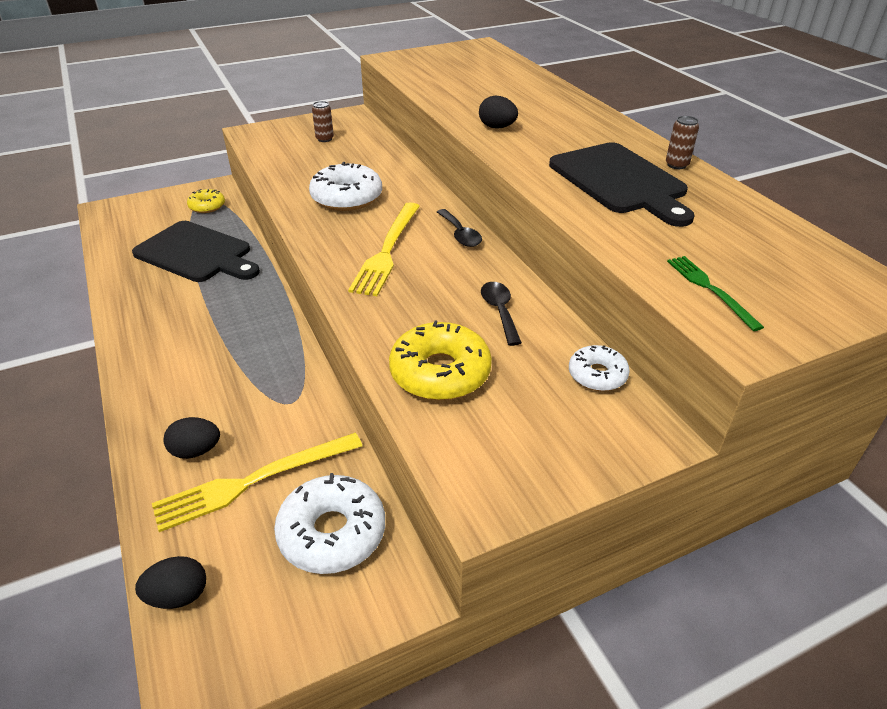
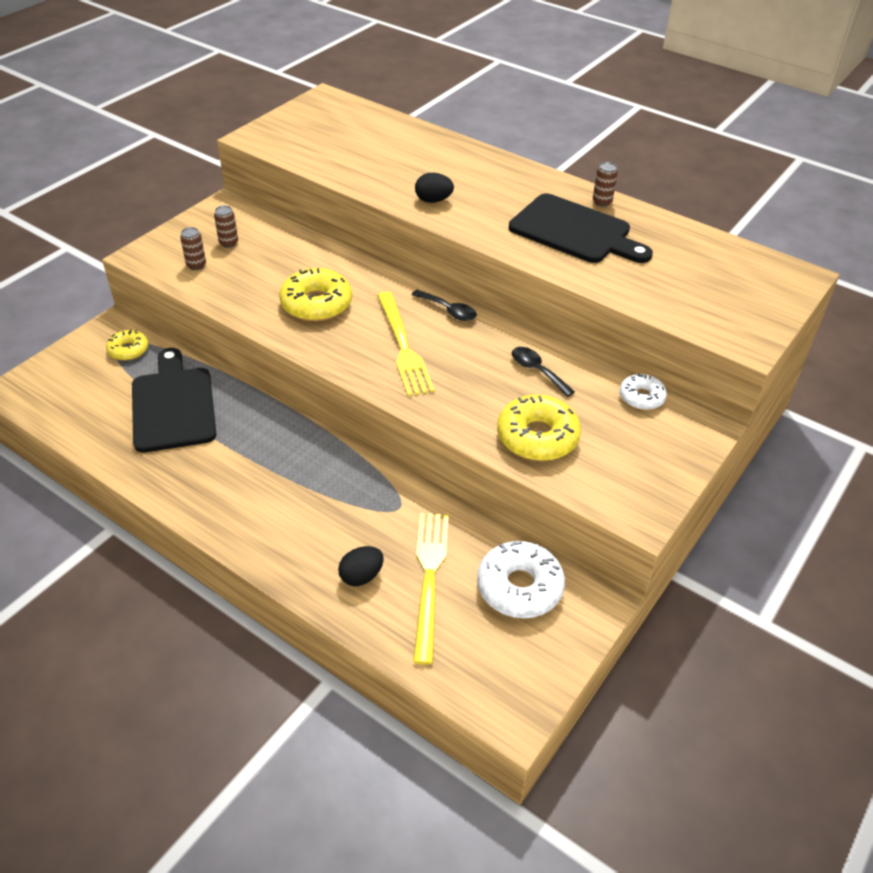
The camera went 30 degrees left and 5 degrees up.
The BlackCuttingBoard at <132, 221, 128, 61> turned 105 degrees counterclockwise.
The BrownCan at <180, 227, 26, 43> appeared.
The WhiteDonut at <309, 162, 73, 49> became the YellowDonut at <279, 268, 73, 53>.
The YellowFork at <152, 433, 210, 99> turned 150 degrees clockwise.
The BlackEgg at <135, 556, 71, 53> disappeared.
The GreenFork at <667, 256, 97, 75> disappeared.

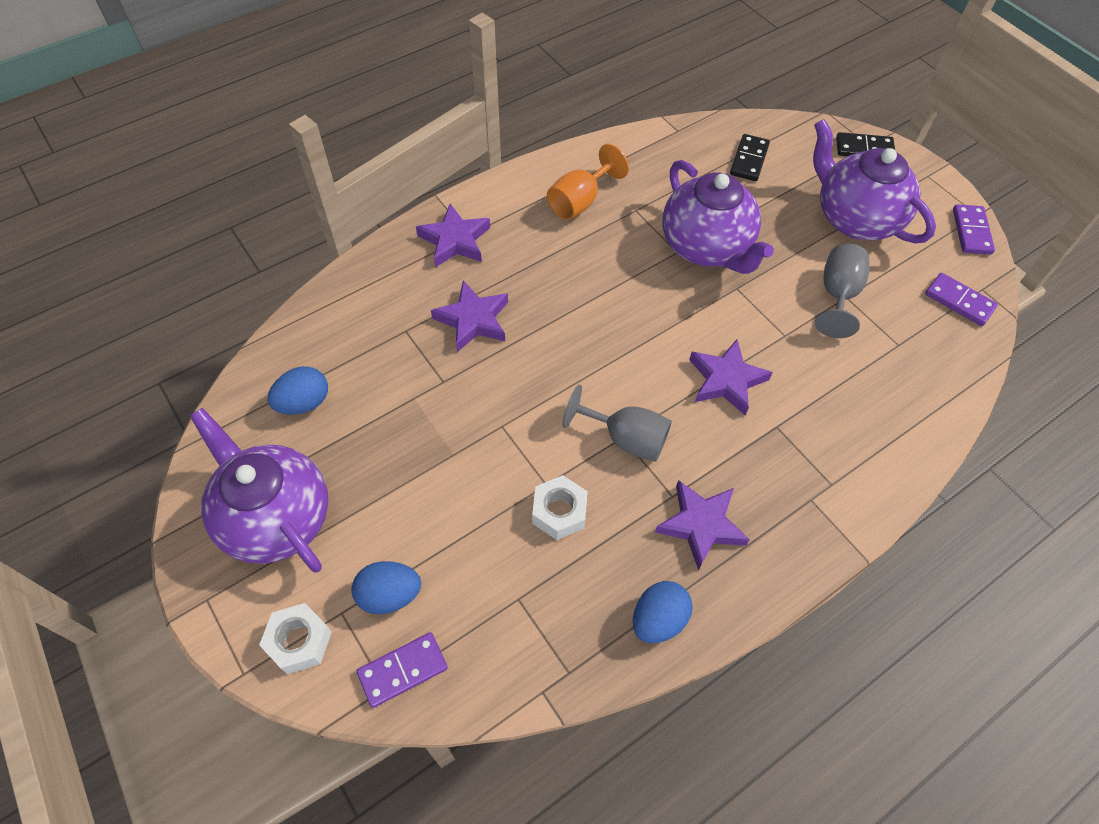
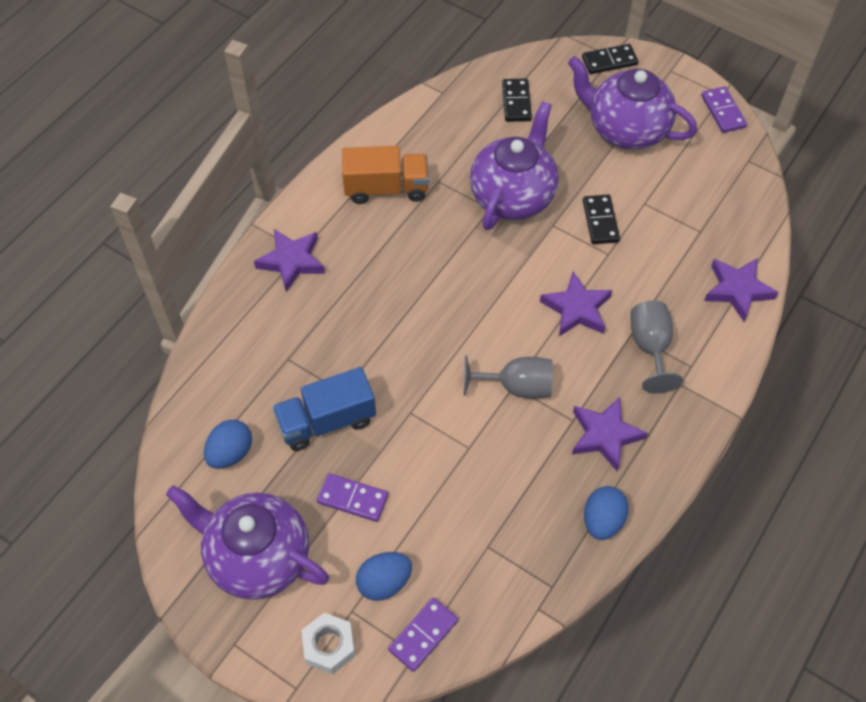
The camera went 20 degrees left and 0 degrees up.
The BlueTruck at <273, 367, 103, 84> appeared.
The PurpleDomino moved from <925, 273, 73, 53> to <317, 473, 71, 49>.
The OrangeGoblet at <547, 144, 82, 76> was replaced by the OrangeTruck at <342, 146, 87, 58>.
The PurpleTeapot at <663, 160, 111, 114> turned 105 degrees counterclockwise.
The BlackDomino at <583, 194, 37, 50> appeared.
The GreyGoblet moved from <815, 244, 55, 94> to <630, 300, 53, 93>.
The PurpleStar moved from <431, 281, 77, 71> to <704, 258, 75, 64>.
The WhiteNut at <532, 475, 56, 65> disappeared.

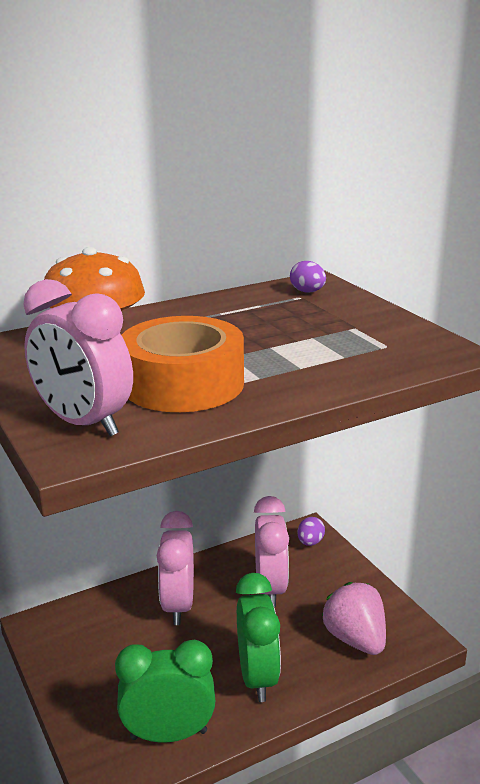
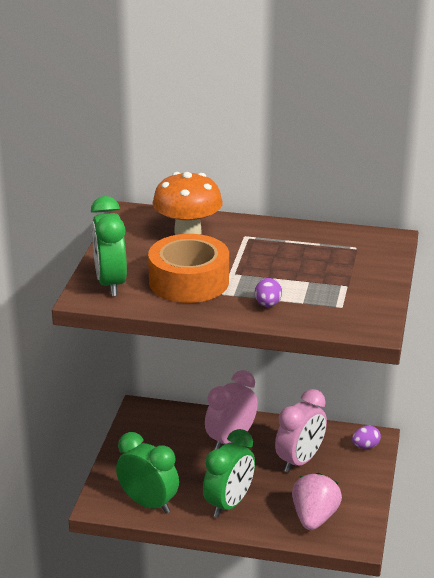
The camera went 40 degrees right and 5 degrees up.
The PinkClock at <23, 279, 110, 157> became the GreenClock at <91, 196, 36, 100>.
The PurpleEgg moved from <290, 261, 36, 32> to <255, 278, 27, 29>.

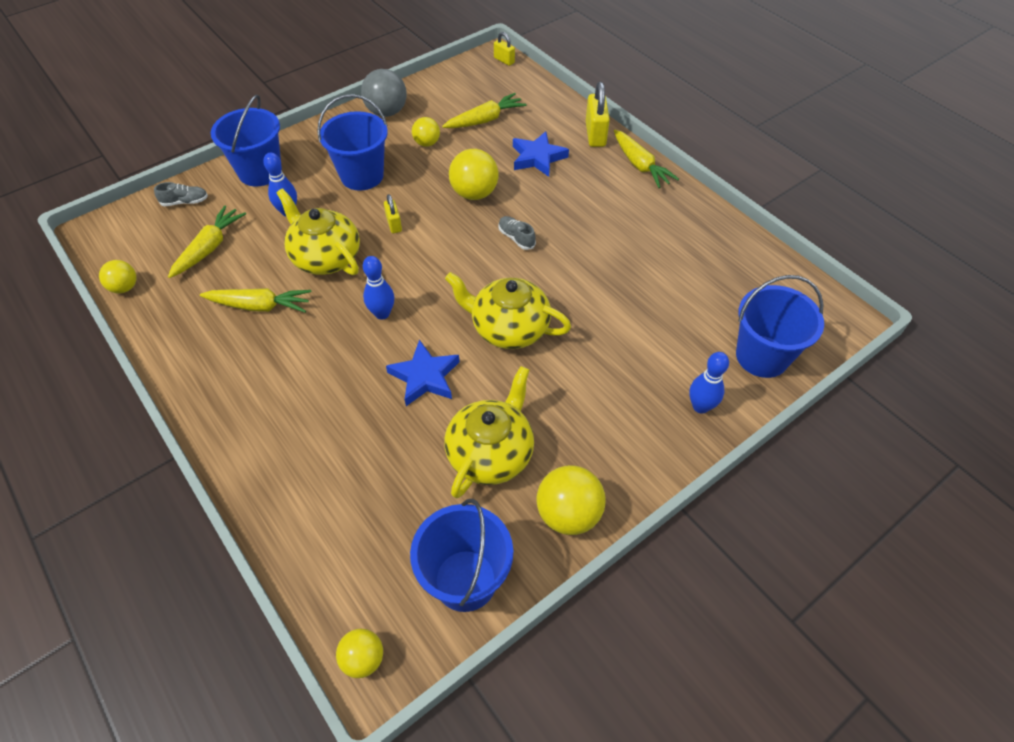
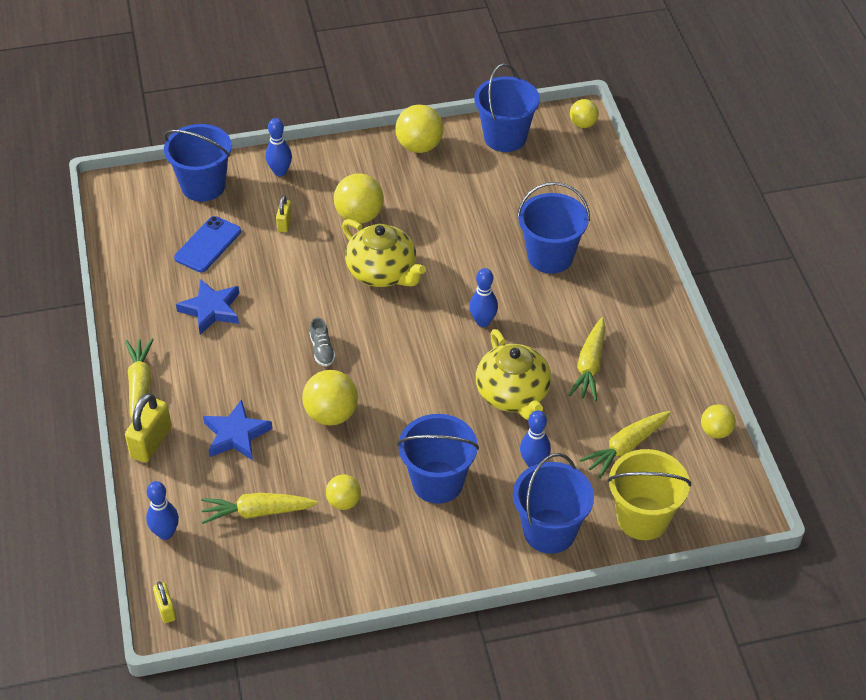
The camera went 155 degrees left and 5 degrees down.
The BlueBowlingPin at <146, 481, 33, 59> appeared.
The BluePhone at <174, 216, 67, 56> appeared.
The BlueStar moved from <386, 340, 74, 66> to <176, 279, 63, 56>.
The YellowPadlock moved from <384, 194, 18, 39> to <276, 195, 16, 37>.
The YellowBall at <334, 173, 50, 51> appeared.
The BlueBucket at <517, 182, 73, 92> appeared.
The YellowCarrot at <200, 288, 111, 25> turned 105 degrees counterclockwise.
The GreyShoe at <154, 182, 54, 24> was replaced by the YellowBucket at <607, 449, 84, 91>.
The GreyBall at <361, 69, 46, 48> disappeared.
The YellowTeapot at <444, 366, 90, 132> disappeared.

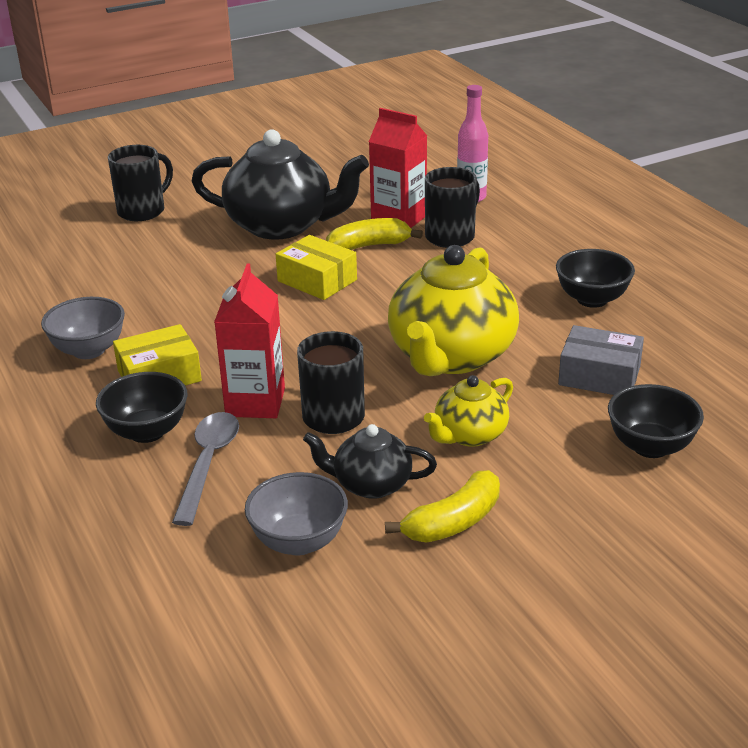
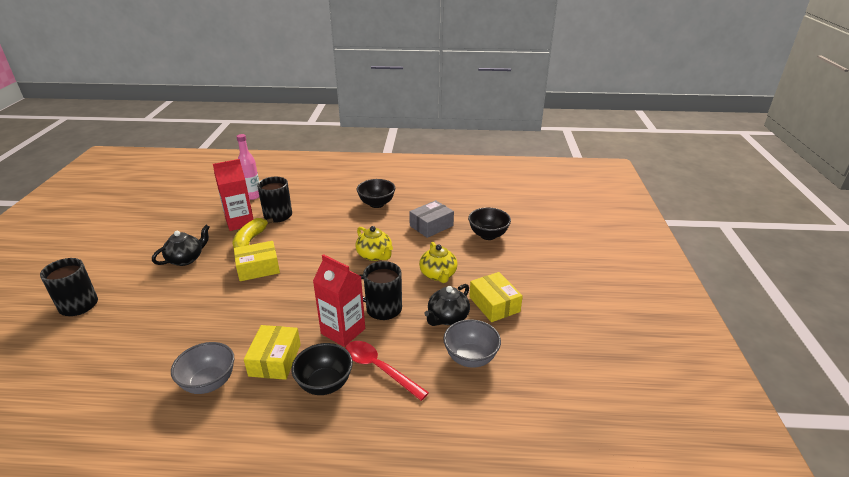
The camera went 60 degrees left and 0 degrees up.
The BlackTeapot at <191, 129, 178, 111> changed to 0.52 times the size.
The GreySpoon at <172, 412, 67, 114> became the RedSpoon at <345, 341, 84, 60>.
The YellowTeapot at <388, 245, 131, 131> changed to 0.52 times the size.
The YellowBanana at <385, 470, 115, 73> was replaced by the YellowBox at <469, 272, 54, 50>.

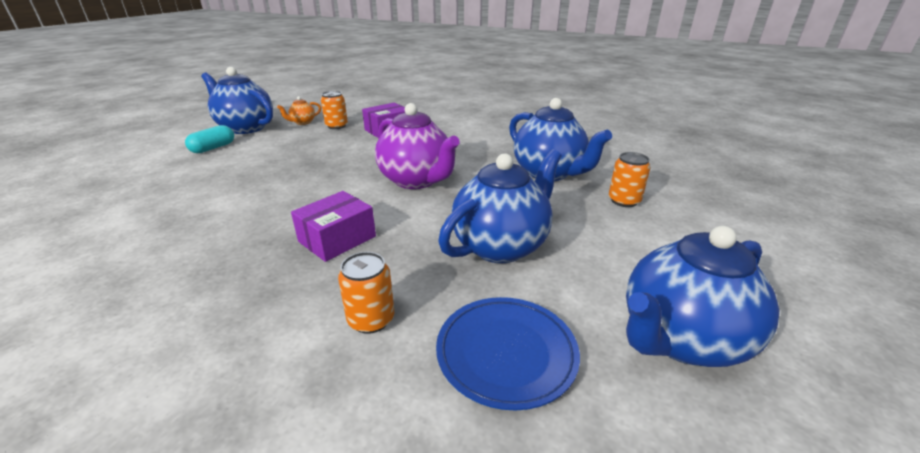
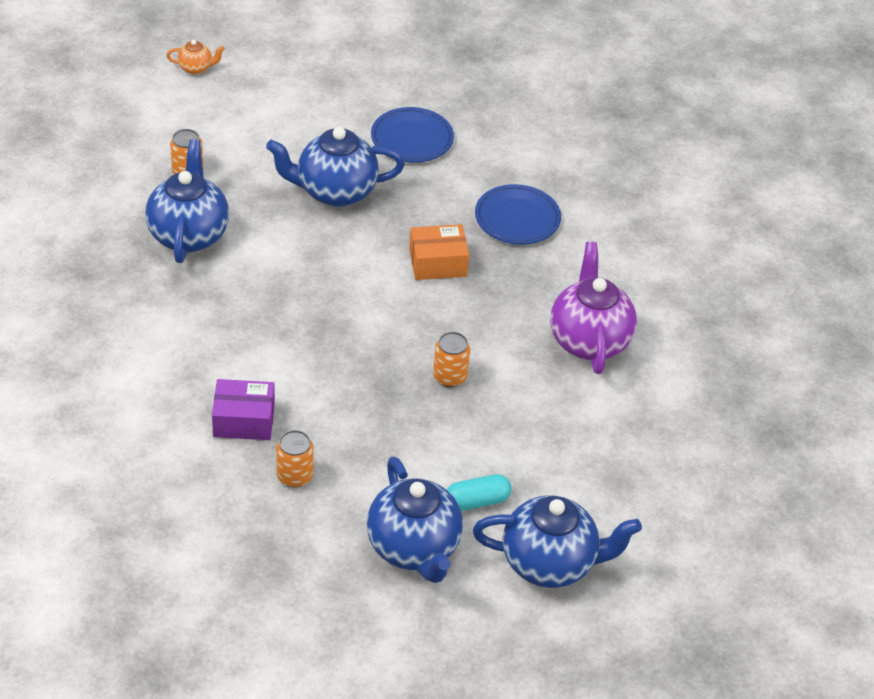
The camera went 145 degrees left and 15 degrees up.
The OrangeTeapot moved from <277, 96, 44, 29> to <166, 40, 59, 35>.
The PurpleBox at <291, 191, 85, 71> became the OrangeBox at <409, 224, 60, 56>.
The OrangeCan moved from <338, 252, 56, 82> to <433, 332, 37, 55>.
The BlueTeapot moved from <626, 226, 153, 141> to <473, 496, 169, 92>.
The BluePlate at <475, 184, 86, 61> appeared.
The PurpleTeapot moved from <375, 103, 85, 86> to <550, 242, 87, 132>.

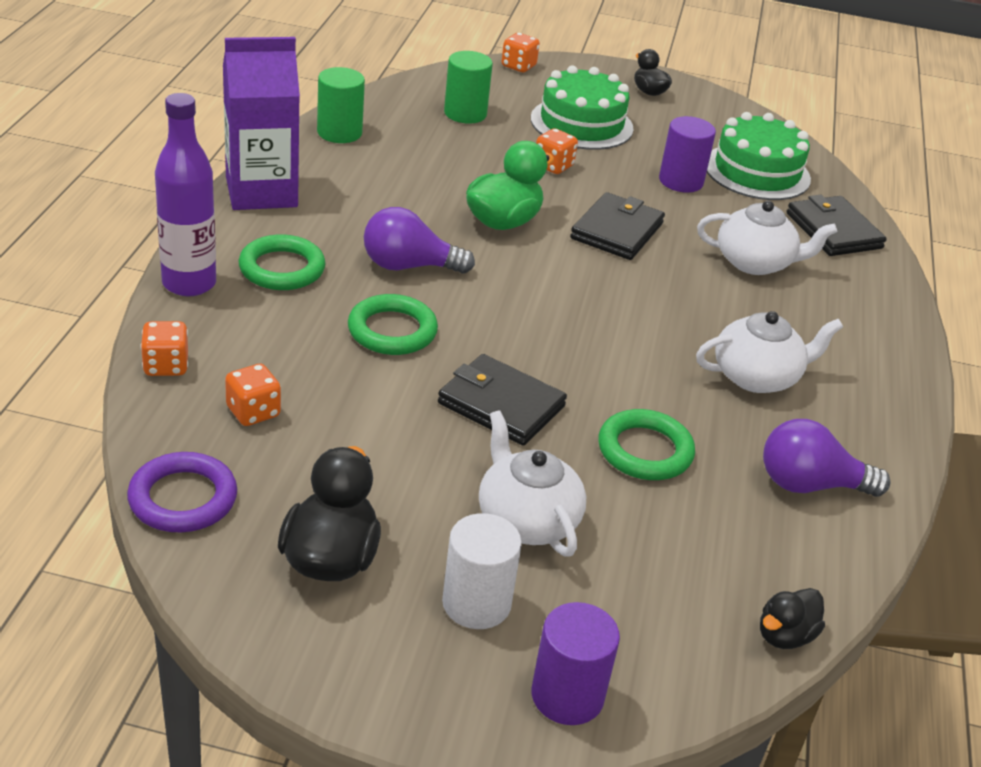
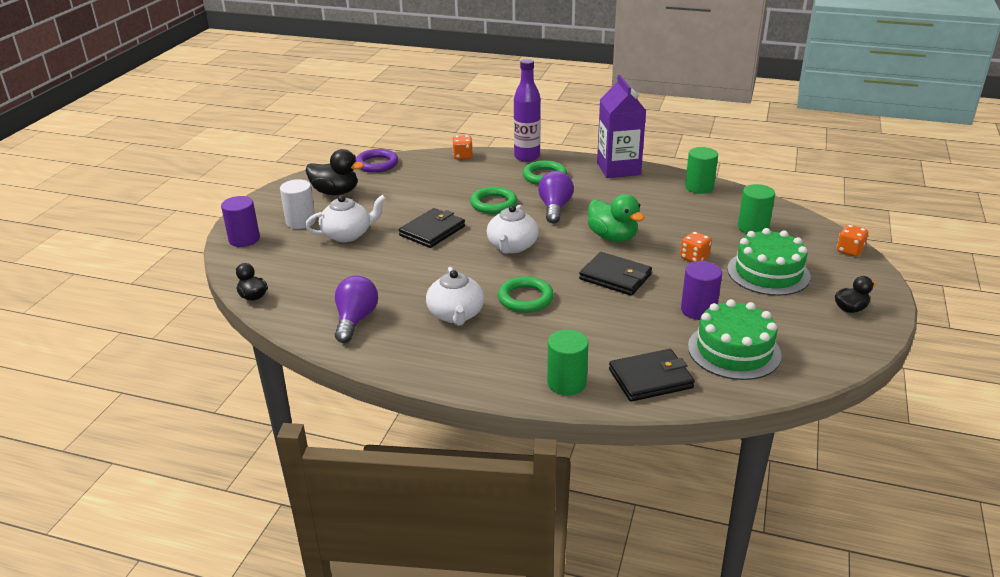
The camera went 100 degrees right and 5 degrees down.
The WhiteTeapot moved from <697, 200, 140, 75> to <487, 205, 52, 49>.
The GreenRing moved from <598, 409, 97, 71> to <498, 276, 56, 37>.
The GreenCylinder at <547, 329, 41, 66> appeared.
The OrangeDice at <225, 364, 56, 62> disappeared.

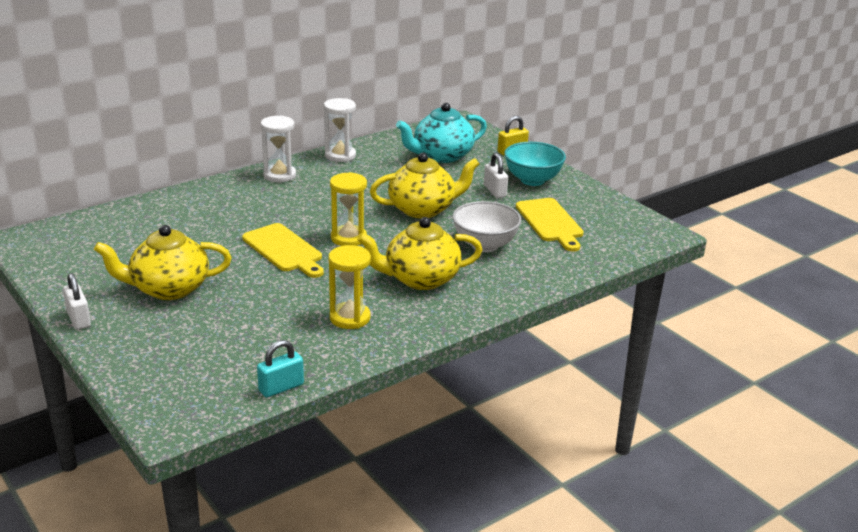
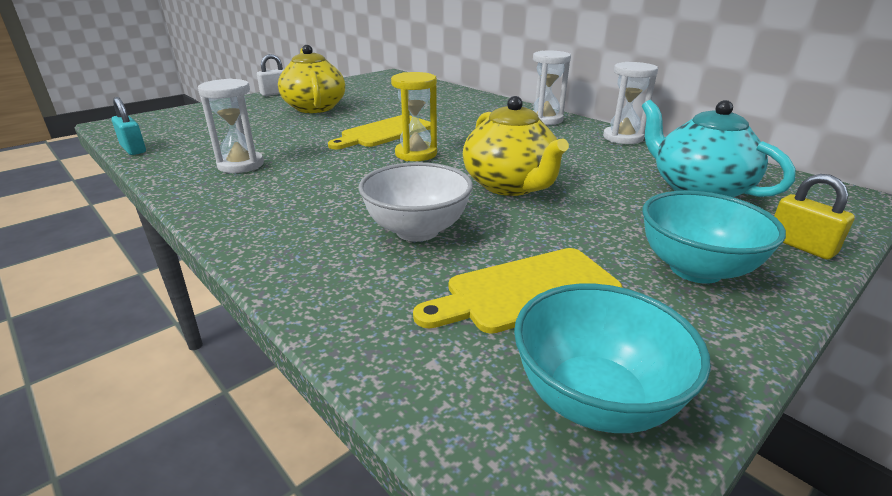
The camera went 85 degrees right and 0 degrees up.
The YellowHourglass at <328, 245, 43, 84> became the WhiteHourglass at <198, 79, 66, 94>.
The TurquoiseBowl at <514, 284, 197, 149> appeared.
The YellowTeapot at <357, 217, 125, 73> disappeared.
The WhitePadlock at <484, 153, 24, 45> disappeared.

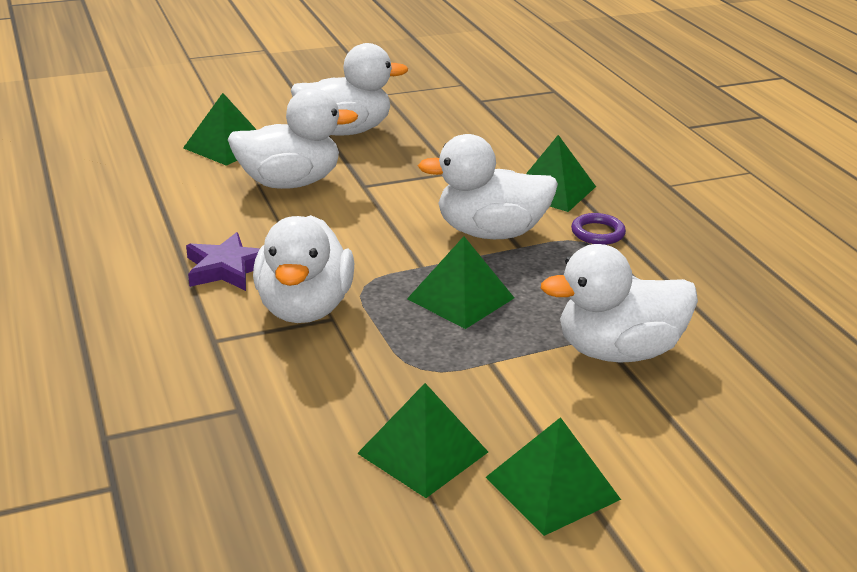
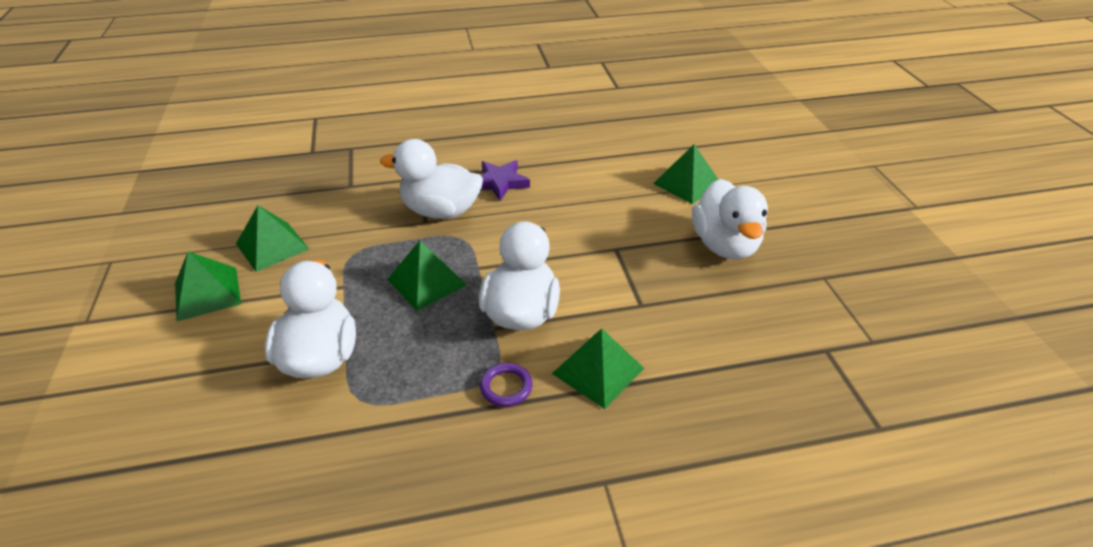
The camera went 100 degrees right and 10 degrees up.
The WhiteDuck at <228, 88, 130, 101> disappeared.

